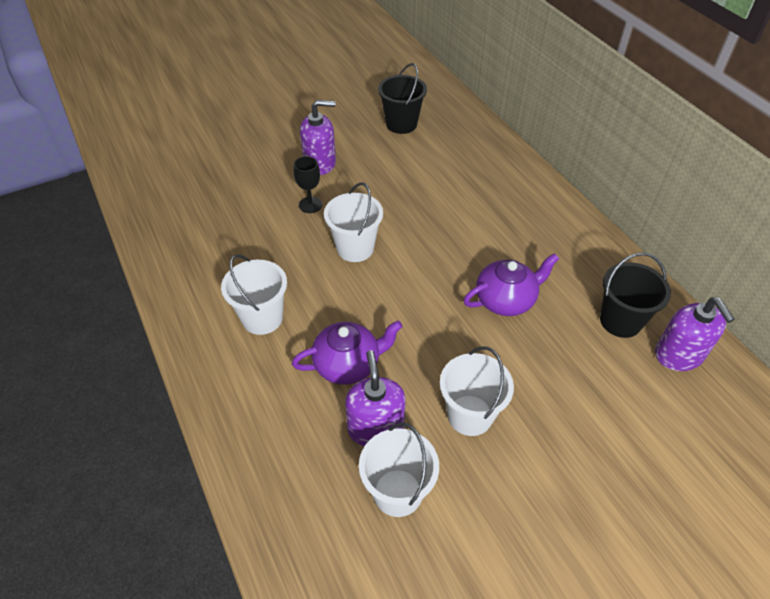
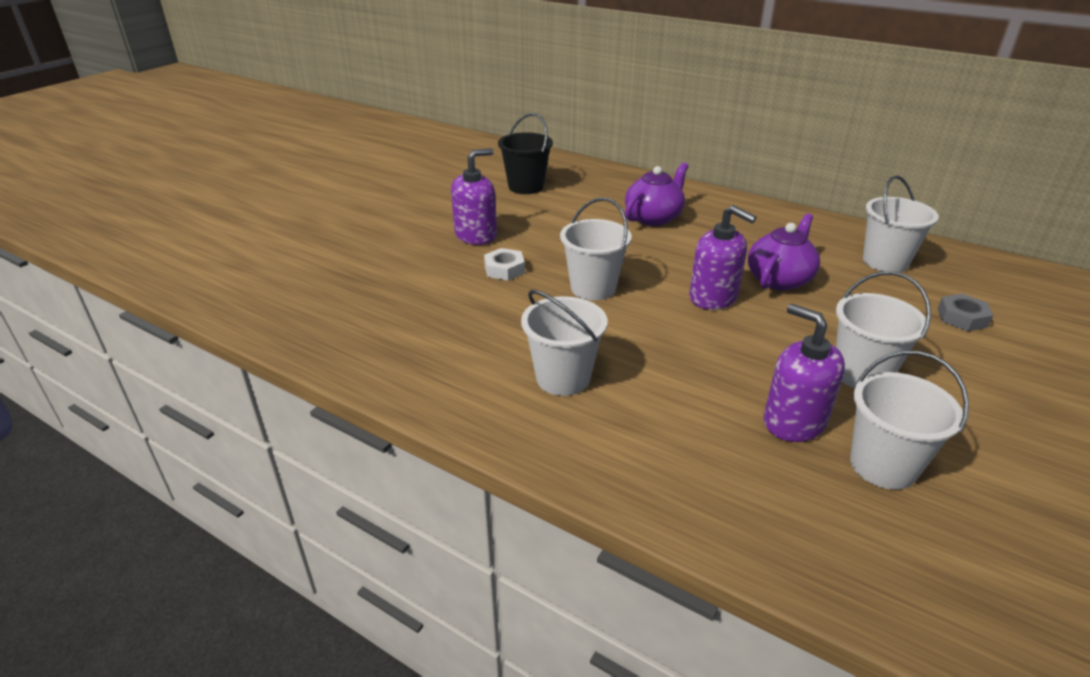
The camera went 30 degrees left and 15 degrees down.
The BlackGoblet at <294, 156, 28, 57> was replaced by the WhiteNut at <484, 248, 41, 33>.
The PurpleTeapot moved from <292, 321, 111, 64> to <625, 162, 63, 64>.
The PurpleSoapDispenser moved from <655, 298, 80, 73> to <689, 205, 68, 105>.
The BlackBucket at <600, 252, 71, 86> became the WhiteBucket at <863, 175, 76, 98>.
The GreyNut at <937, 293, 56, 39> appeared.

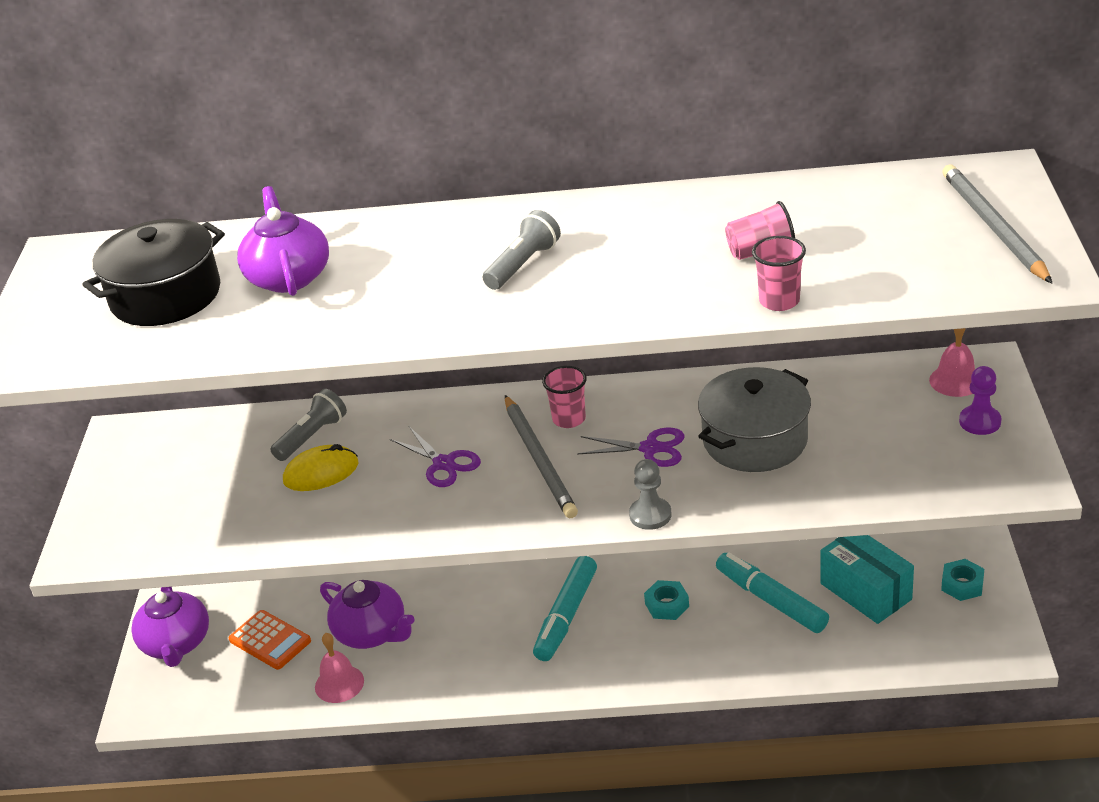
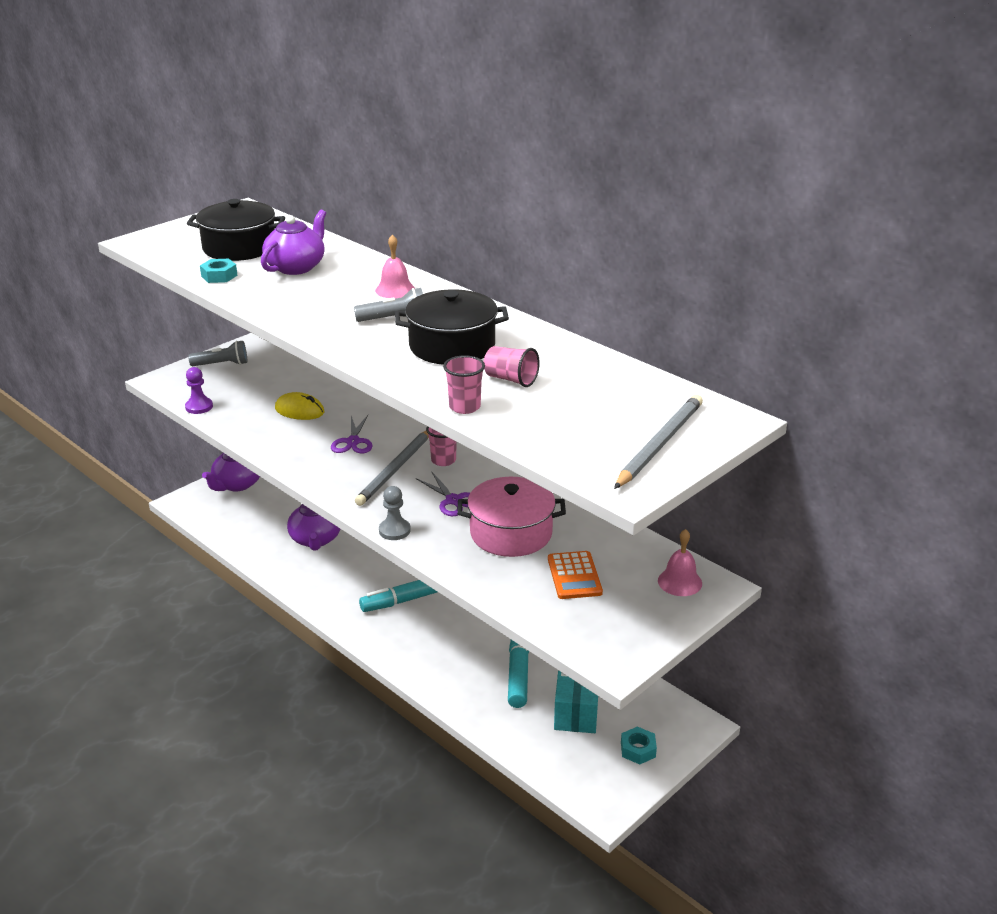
The camera went 40 degrees right and 5 degrees down.
The PurplePawn moved from <959, 366, 42, 69> to <185, 367, 28, 47>.
The GreyFlashlight moved from <270, 389, 77, 72> to <188, 341, 59, 25>.
The TurquoiseNut moved from <644, 580, 45, 40> to <200, 259, 38, 24>.
The PinkBell moved from <315, 633, 49, 70> to <375, 234, 40, 65>.
The BlackPot at <395, 290, 114, 75> appeared.
The GreyPot at <698, 367, 113, 105> became the PinkPot at <457, 477, 109, 80>.
The OrangeCalculator moved from <228, 610, 83, 60> to <548, 551, 55, 48>.

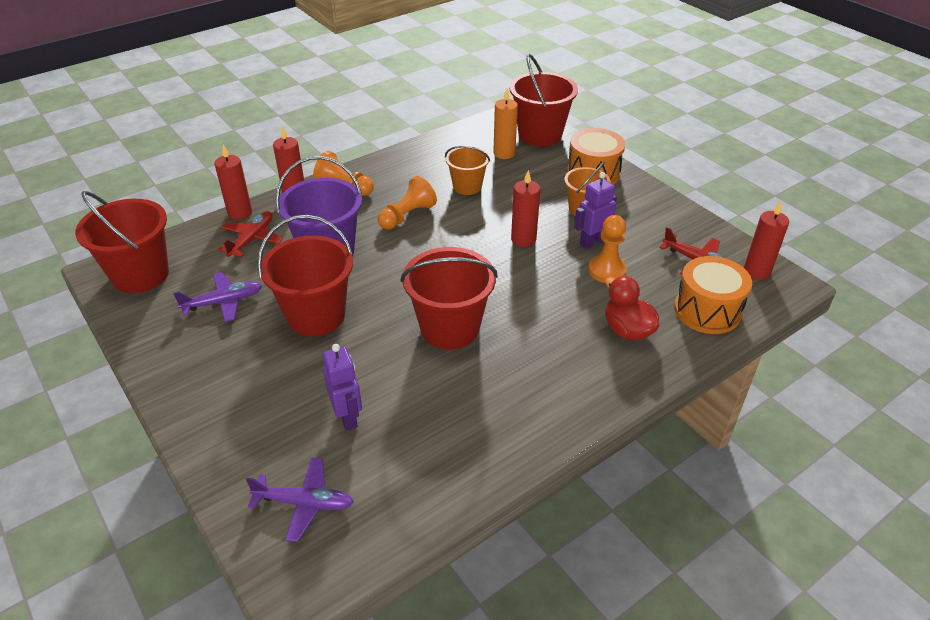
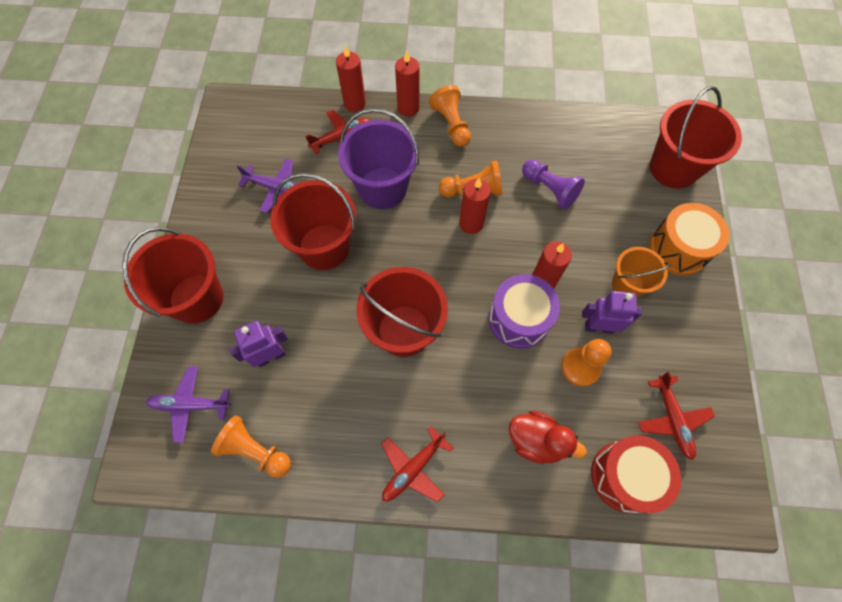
The camera went 40 degrees right and 25 degrees up.
The RedBucket moved from <75, 191, 94, 102> to <122, 227, 101, 97>.
The PurplePlane at <246, 458, 108, 84> turned 135 degrees clockwise.
The OrangePawn at <211, 415, 80, 63> appeared.
The PurpleRobot at <322, 344, 40, 87> turned 135 degrees counterclockwise.
The RedPlane at <381, 426, 72, 76> appeared.
The RedCandle moved from <744, 201, 45, 79> to <459, 178, 32, 56>.
The PurpleDrum at <489, 274, 71, 75> appeared.
The RedDuck at <605, 276, 54, 64> turned 105 degrees clockwise.
The OrangeBucket at <445, 146, 45, 49> was replaced by the PurplePawn at <522, 159, 63, 51>.
The OrangeDrum at <674, 256, 78, 78> became the RedDrum at <591, 435, 90, 78>.
The OrangeCandle at <493, 89, 25, 70> disappeared.

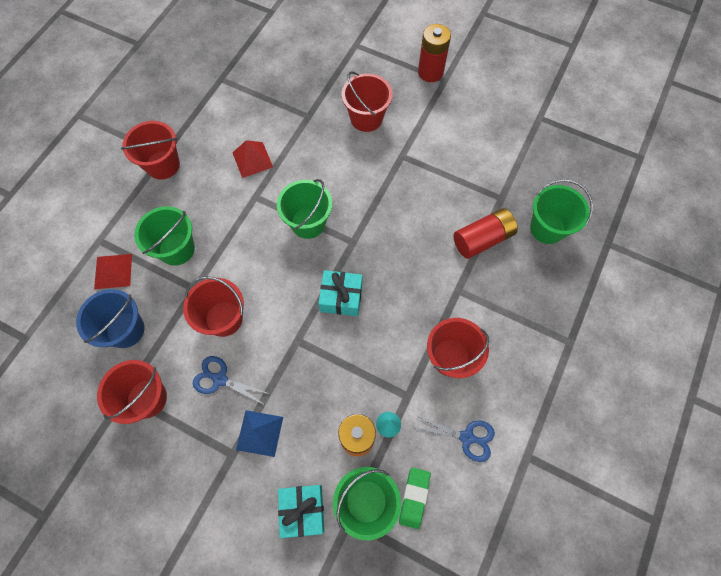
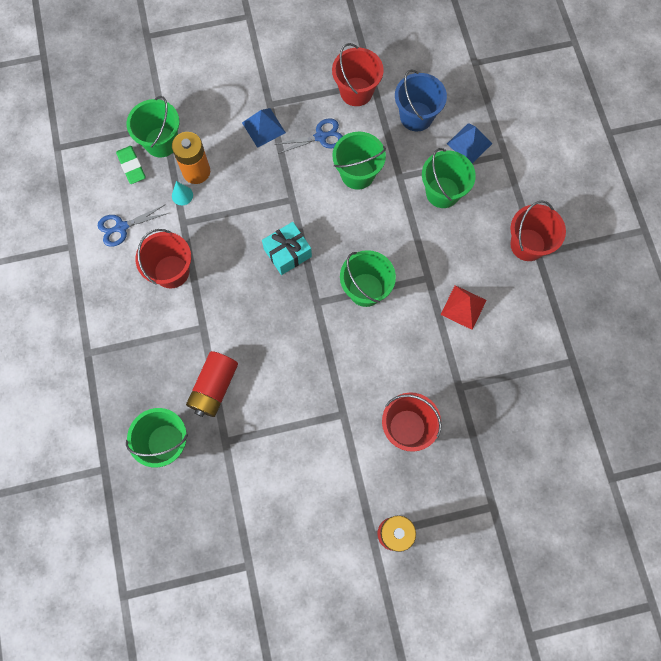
The camera went 140 degrees right and 5 degrees up.
The RedBucket at <183, 276, 61, 61> became the GreenBucket at <332, 131, 54, 59>.
The RedPyramid at <94, 254, 38, 35> became the BluePyramid at <447, 123, 46, 40>.
The TurquoiseGift at <278, 485, 47, 53> disappeared.

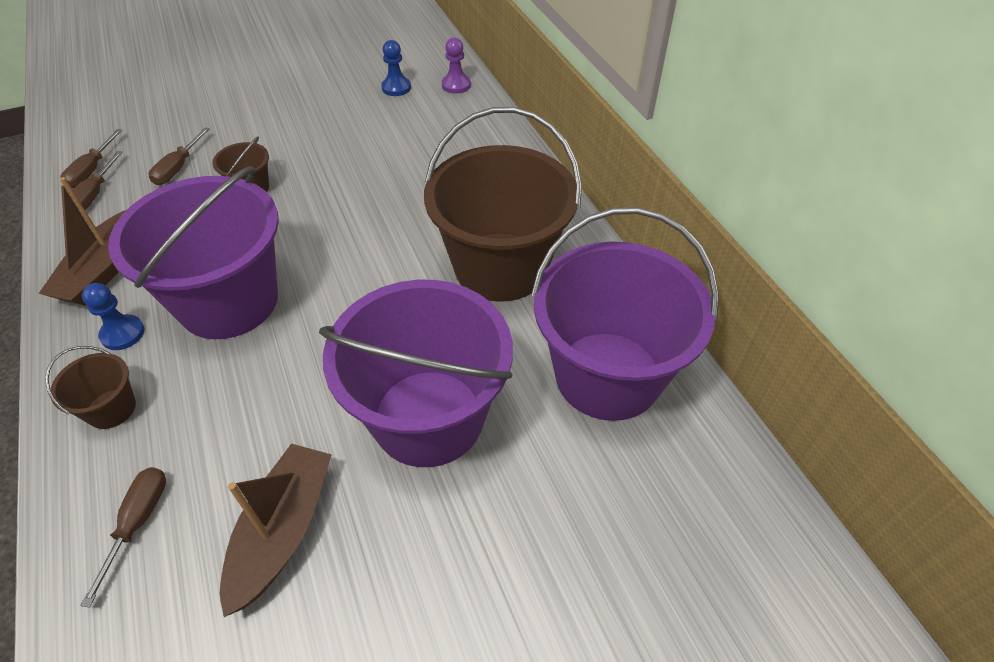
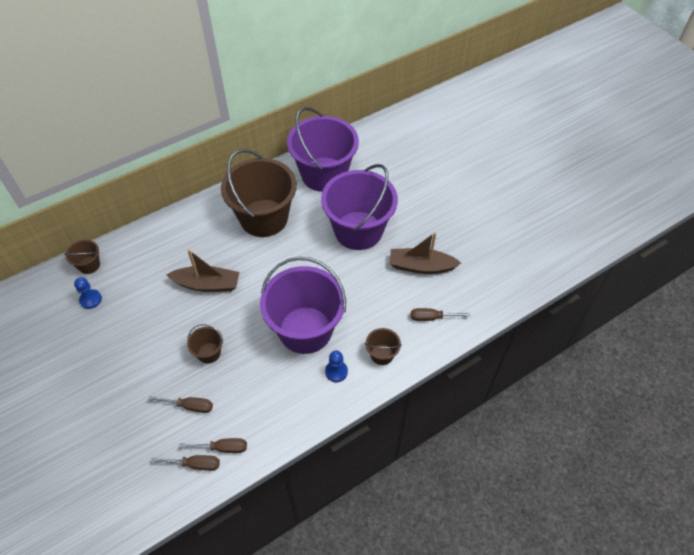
The camera went 100 degrees left and 5 degrees up.
The PurplePawn at <442, 37, 29, 57> was replaced by the BrownBucket at <64, 240, 36, 34>.
The BrownBoat moved from <39, 177, 87, 128> to <166, 250, 73, 42>.

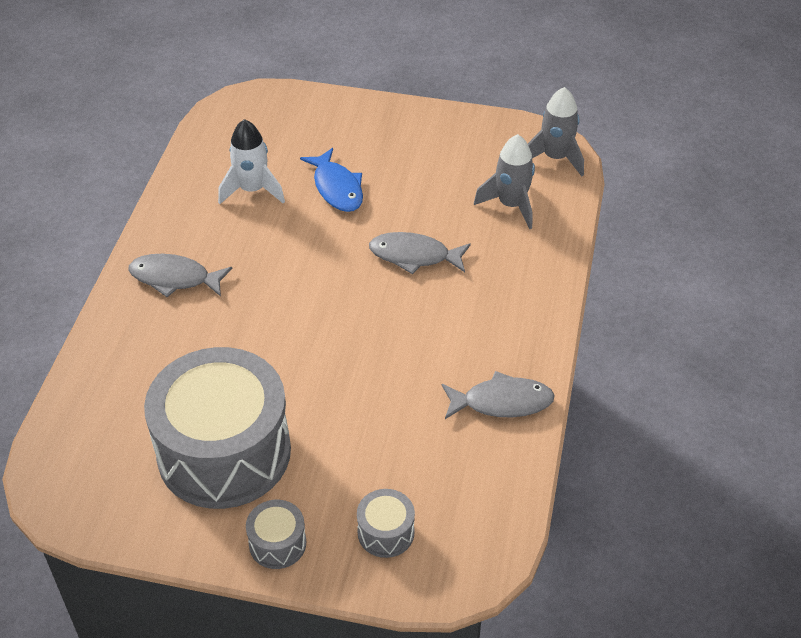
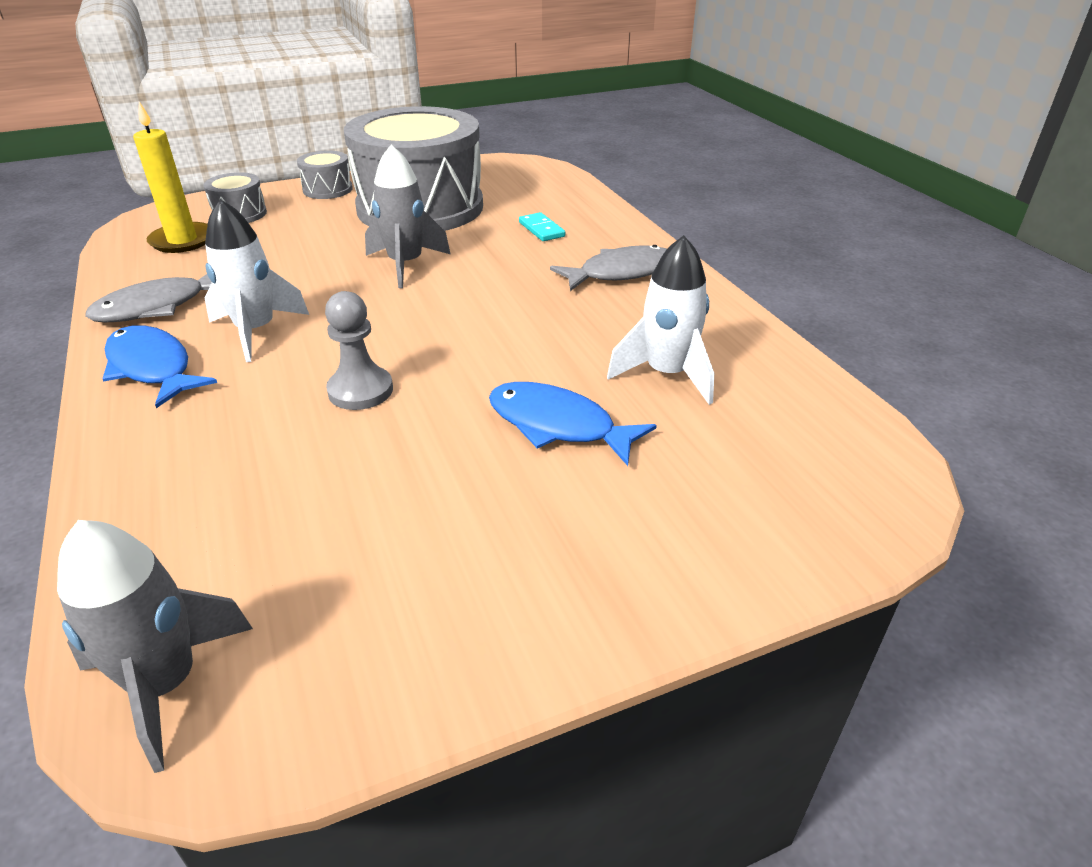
The camera went 145 degrees right and 10 degrees down.
The BlueFish at <102, 325, 115, 83> appeared.
The YellowCandle at <133, 102, 75, 151> appeared.
The WhiteRocket at <205, 199, 104, 163> appeared.
The GreyFish at <369, 232, 102, 42> was replaced by the GreyPawn at <325, 291, 68, 119>.
The GreyRocket moved from <474, 134, 61, 95> to <365, 145, 86, 143>.
The TurquoiseDomino at <519, 212, 46, 29> appeared.

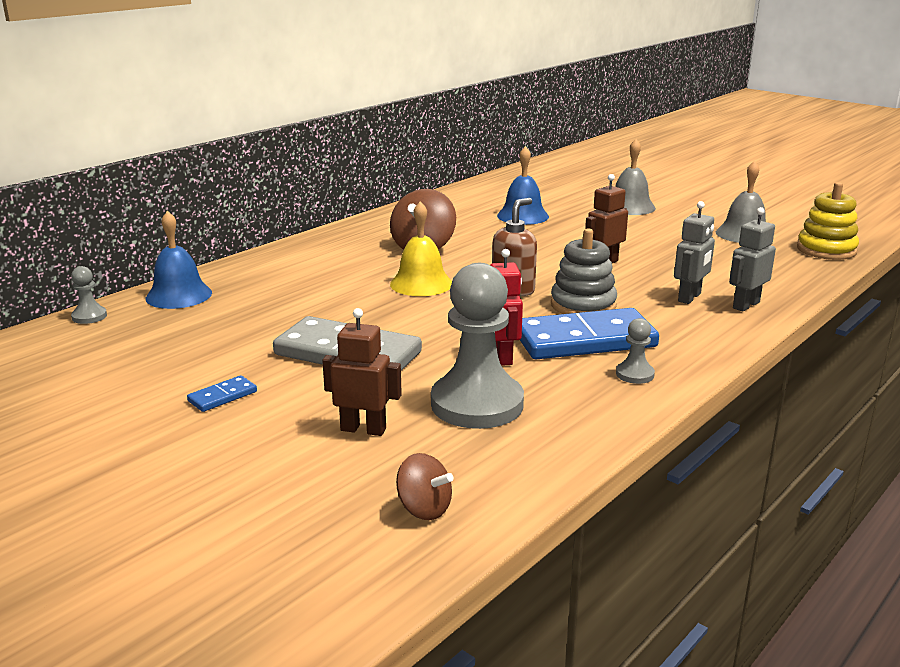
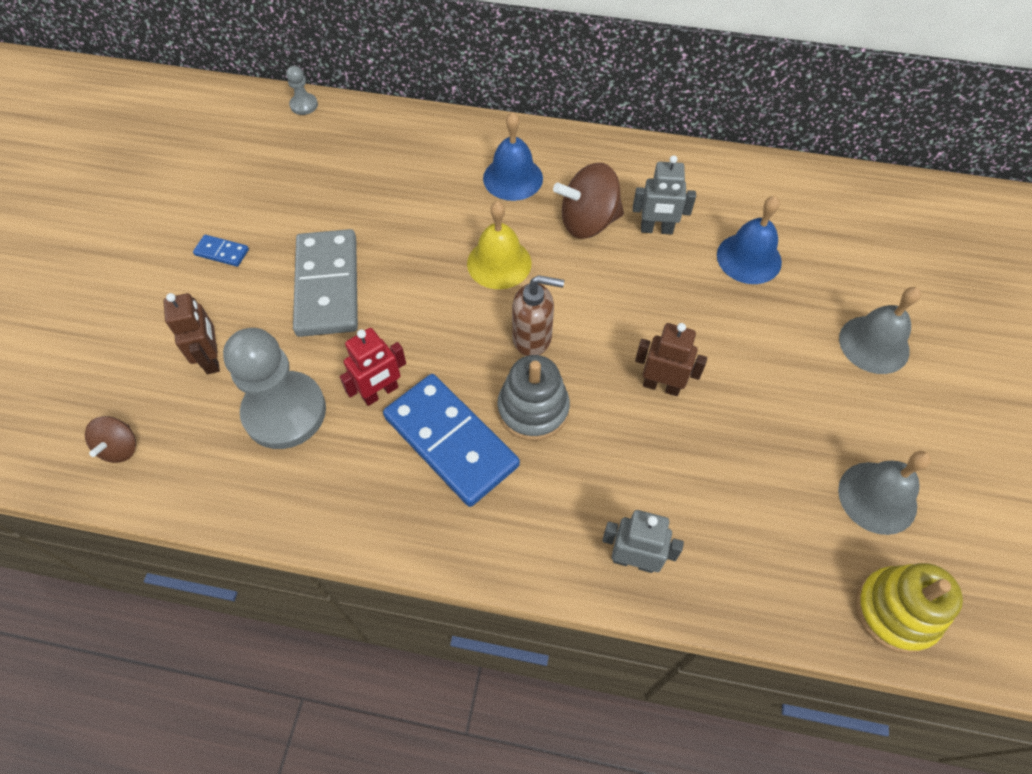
The camera went 60 degrees right and 35 degrees up.
The BlueBell moved from <145, 211, 67, 98> to <483, 112, 60, 89>.
The GreyRobot moved from <674, 201, 41, 103> to <633, 155, 63, 79>.
The GreyPawn at <616, 318, 39, 66> disappeared.

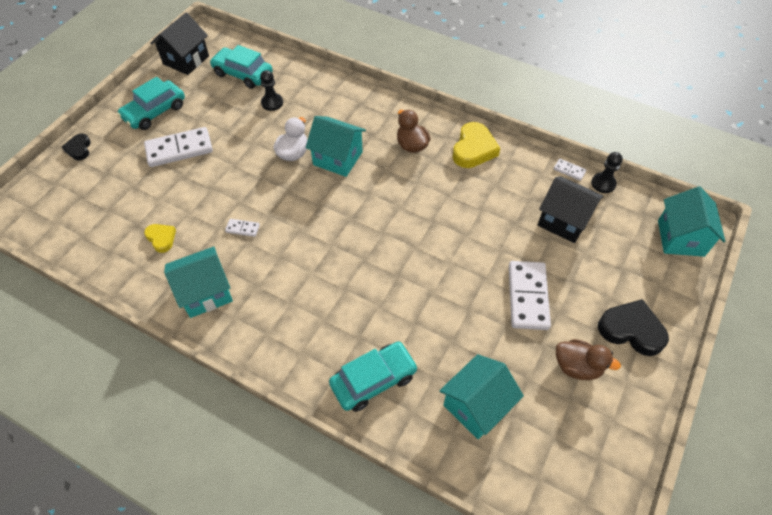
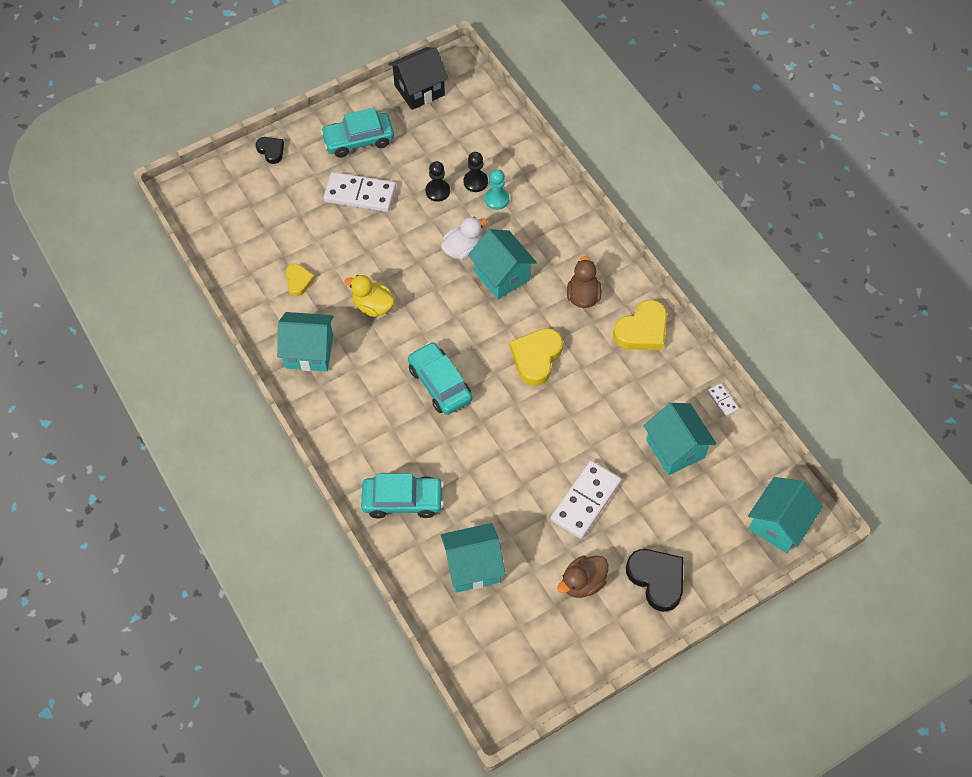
The camera went 30 degrees right and 5 degrees up.
The BlackHeart at <62, 134, 29, 26> turned 120 degrees clockwise.
The WhiteDomino at <225, 219, 35, 18> was replaced by the YellowDuck at <344, 275, 51, 42>.
The TurquoiseCar moved from <210, 45, 63, 44> to <408, 342, 64, 73>.
The BlackPawn moved from <591, 152, 32, 41> to <426, 161, 24, 41>.
The TurquoisePawn at <485, 169, 24, 41> appeared.
The YellowHeart at <510, 328, 53, 58> appeared.
The BrownDuck at <556, 339, 65, 41> turned 90 degrees clockwise.
The BlackHouse at <538, 176, 66, 67> became the TurquoiseHouse at <643, 403, 74, 72>.

